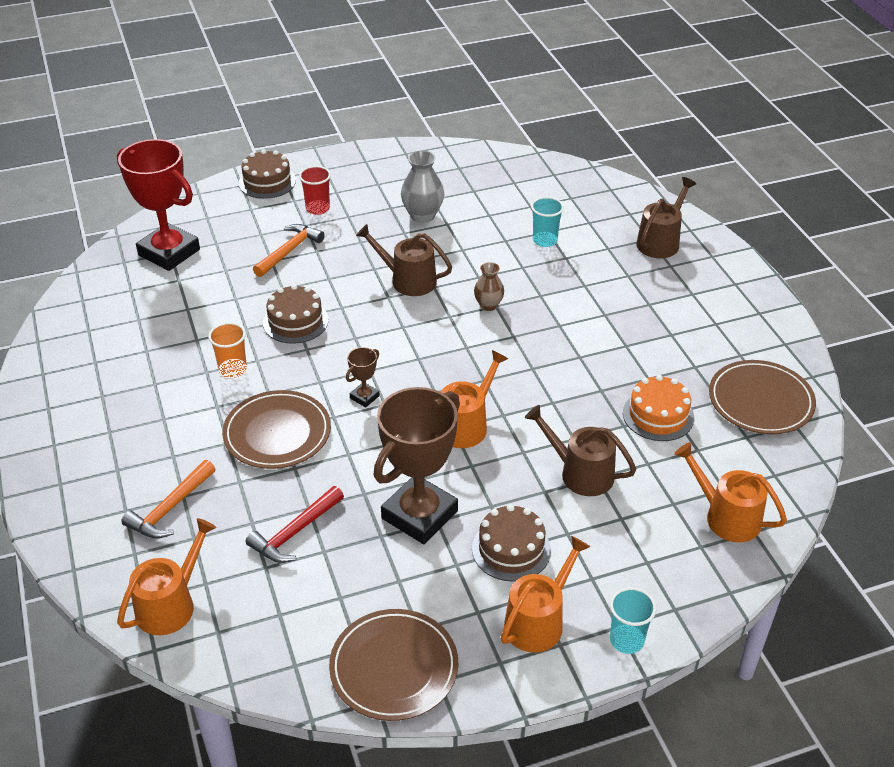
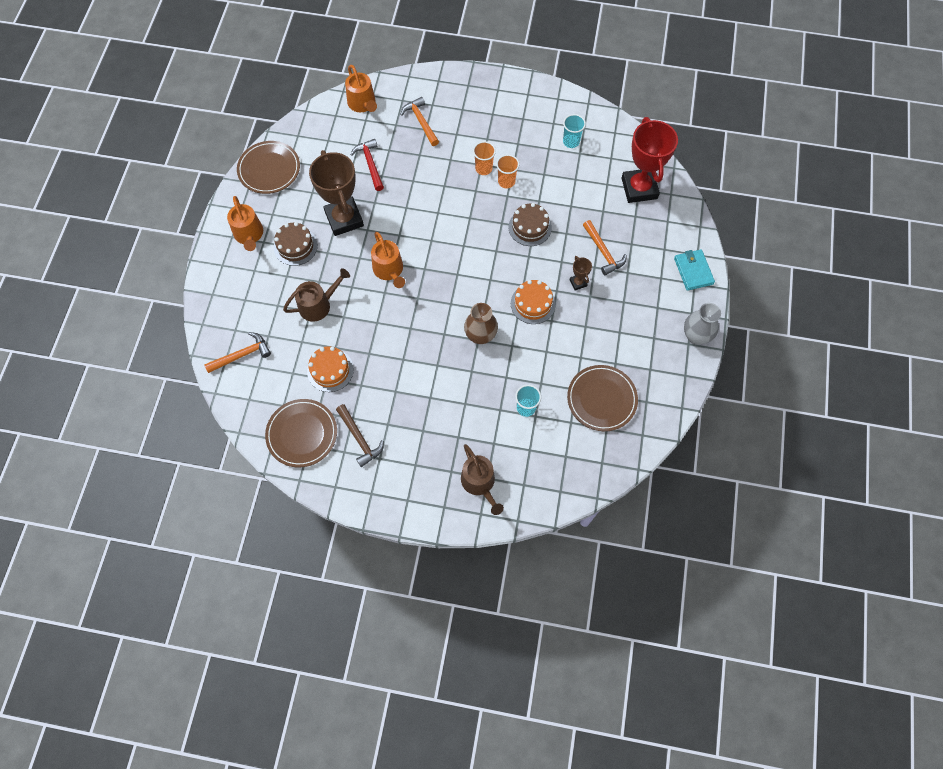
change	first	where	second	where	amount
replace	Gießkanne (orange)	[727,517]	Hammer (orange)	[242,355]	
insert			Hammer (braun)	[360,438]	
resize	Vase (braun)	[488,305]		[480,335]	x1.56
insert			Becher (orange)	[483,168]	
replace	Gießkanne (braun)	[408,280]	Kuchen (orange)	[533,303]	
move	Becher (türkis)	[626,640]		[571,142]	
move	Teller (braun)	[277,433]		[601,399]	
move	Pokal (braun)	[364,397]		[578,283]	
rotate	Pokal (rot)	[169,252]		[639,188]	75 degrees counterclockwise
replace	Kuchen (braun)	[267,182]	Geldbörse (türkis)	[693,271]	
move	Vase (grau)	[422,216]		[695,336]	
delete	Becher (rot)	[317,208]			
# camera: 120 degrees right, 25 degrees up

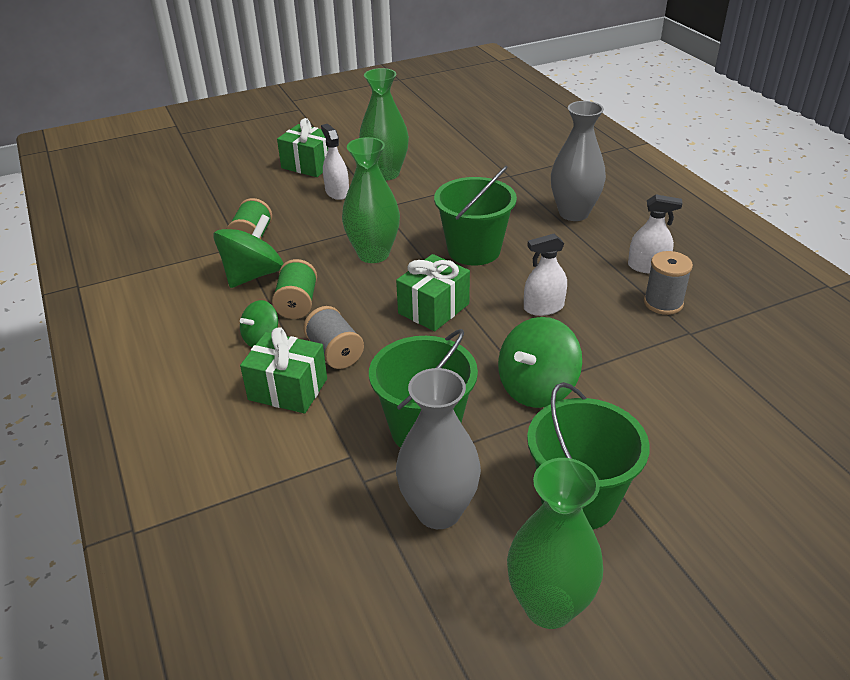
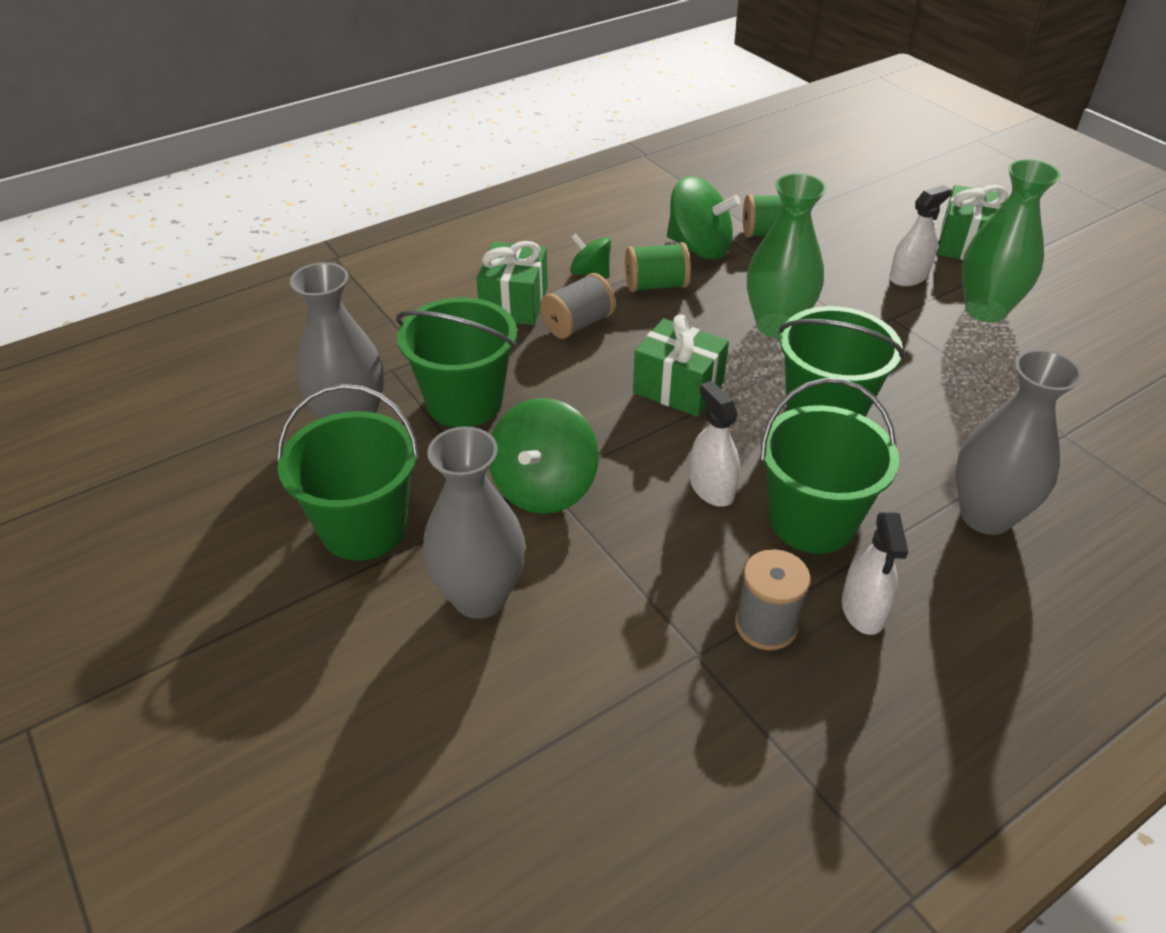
change	first	where	second	where	amount
insert			Vase (grau)	[480,596]	
rotate	Kreisel (grün)	[536,388]		[544,487]	105 degrees counterclockwise
insert			Eimer (grün)	[812,521]	
delete	Vase (grün)	[549,606]			
# camera: 80 degrees right, 5 degrees up

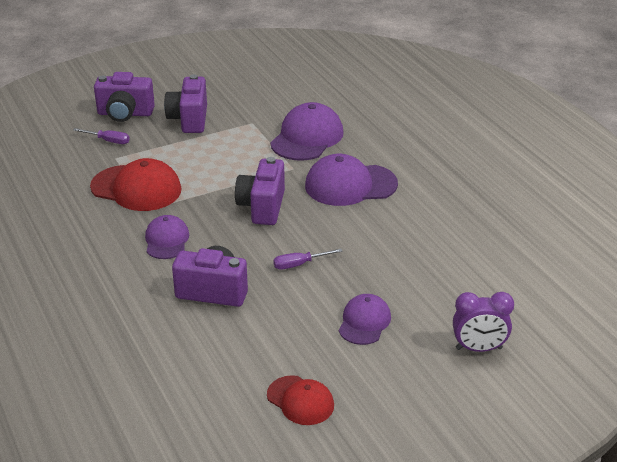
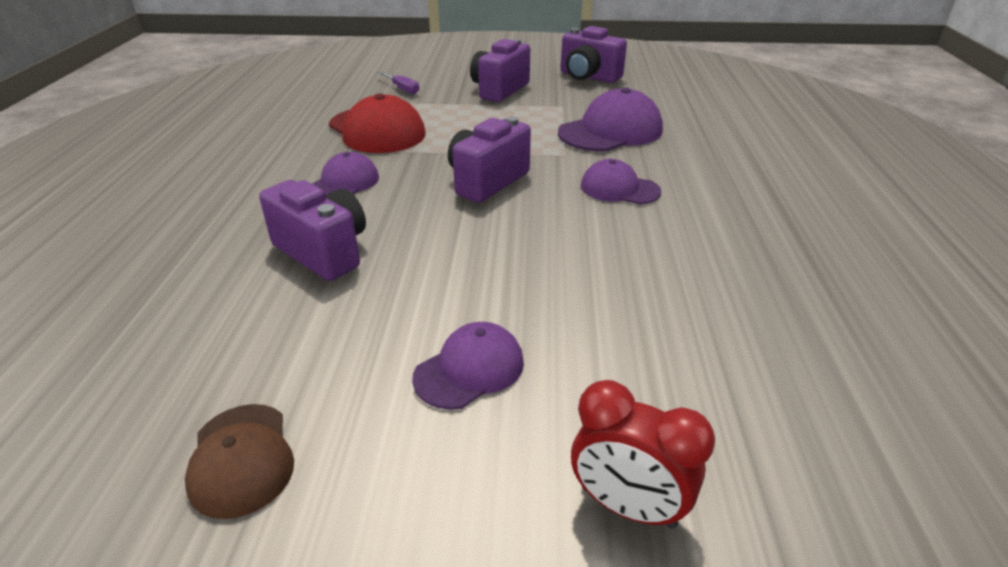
change	first	where	second	where	amount
recolor	Kappe (rot)	[300,400]	Kappe (braun)	[241,459]	
move	Kamera (lila)	[125,114]		[588,77]	
recolor	Wecker (lila)	[478,348]	Wecker (rot)	[627,506]	
resize	Kappe (lila)	[350,185]		[619,189]	x0.61
delete	Schraubenzieher (lila)	[299,264]			
# camera: 30 degrees right, 0 degrees up

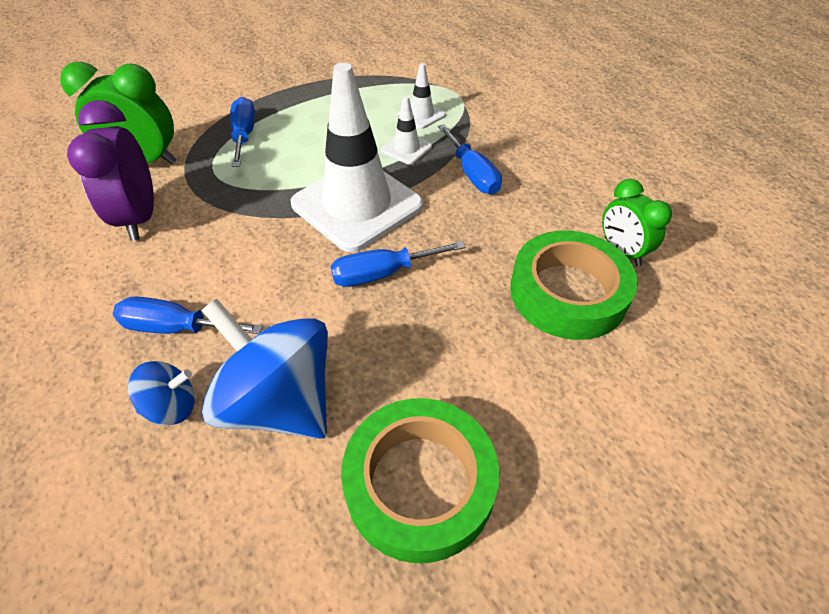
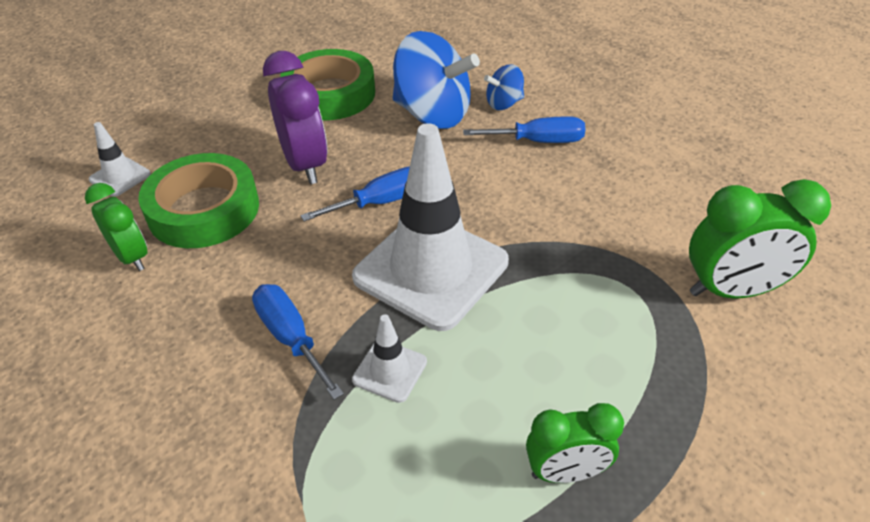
change	first	where	second	where	amount
move	Leitkegel (weiß)	[421,115]		[120,177]	
move	Wecker (lila)	[139,218]		[305,165]	
insert			Wecker (grün)	[565,472]	
delete	Schraubenzieher (blau)	[244,135]			
# camera: 170 degrees right, 5 degrees down

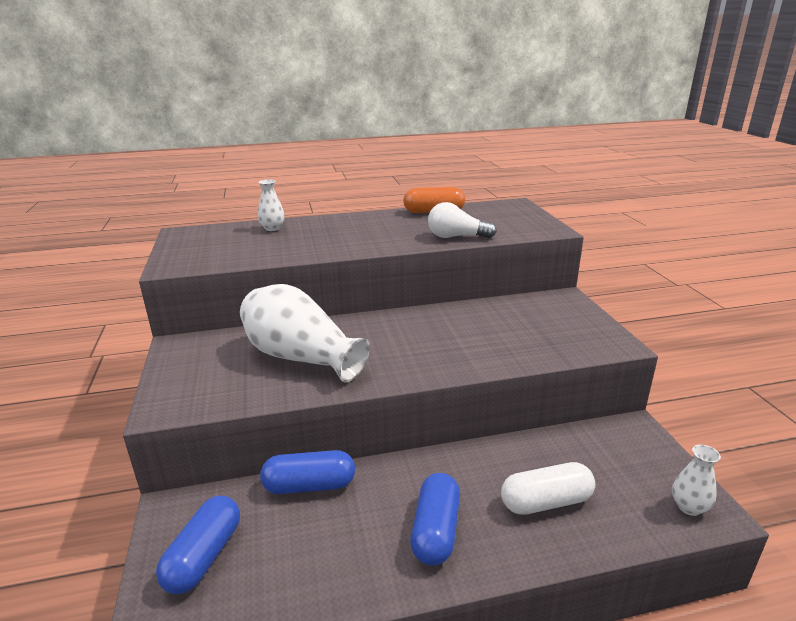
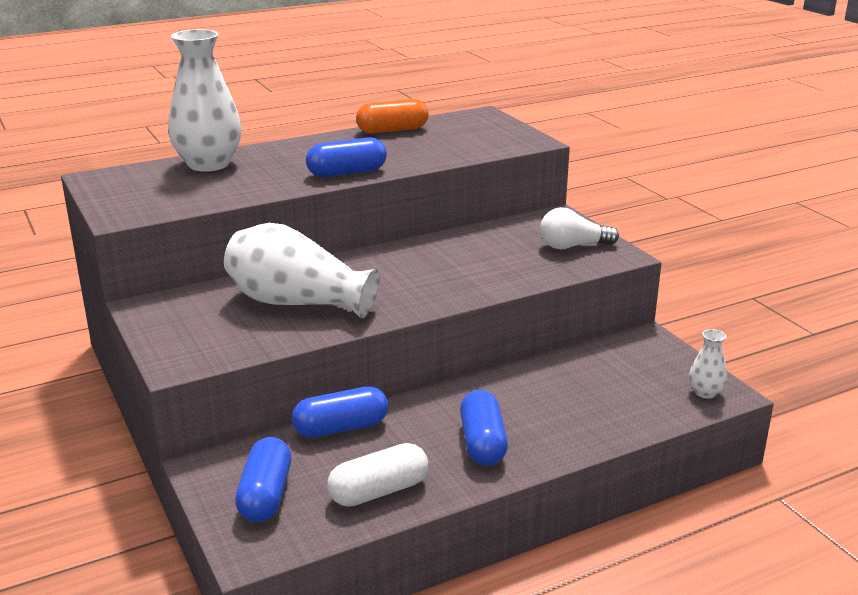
change	first	where	second	where	amount
resize	Vase (weiß)	[272,228]		[208,164]	x2.21
insert			Kapsel (blau)	[347,173]	
move	Kapsel (weiß)	[546,502]		[379,491]	
move	Glühbirne (weiß)	[456,237]		[573,246]	
# camera: 15 degrees left, 0 degrees up

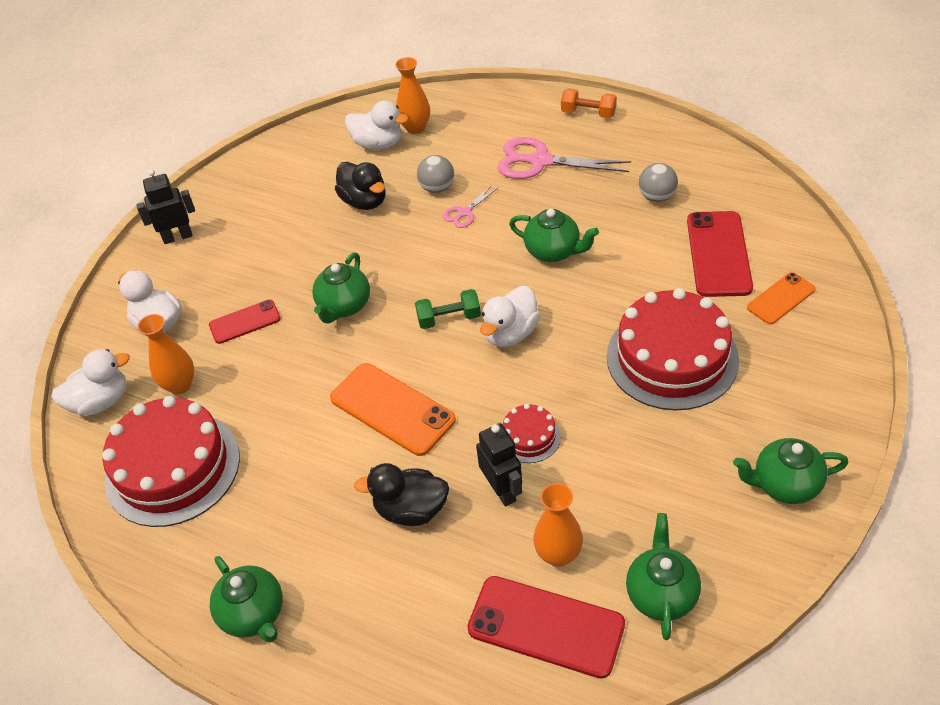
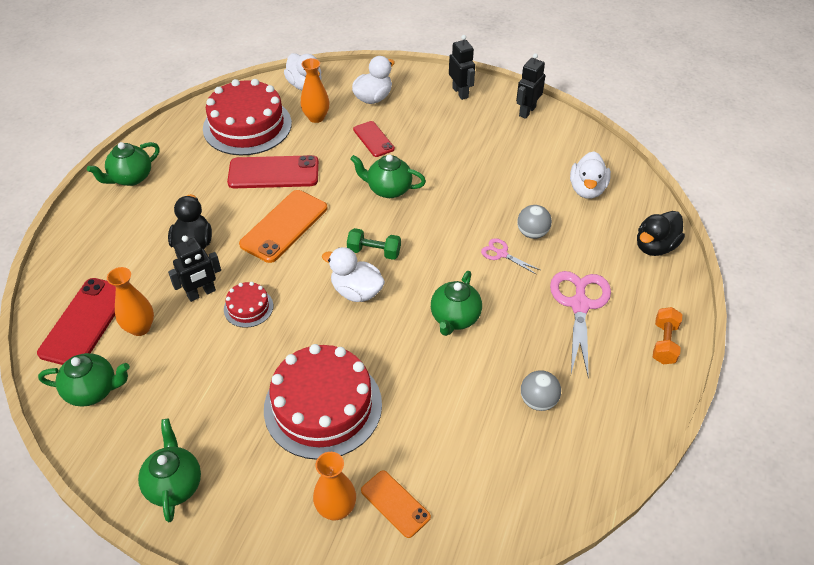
change	first	where	second	where	amount
move	Handy (rot)	[718,254]		[273,172]	
move	Vase (orange)	[415,128]		[336,509]	
rotate	Hantel (grün)	[449,318]		[374,252]	60 degrees counterclockwise
insert			Roboter (schwarz)	[527,111]	
move	Ente (schwarz)	[364,201]		[655,246]	
# camera: 80 degrees right, 0 degrees up

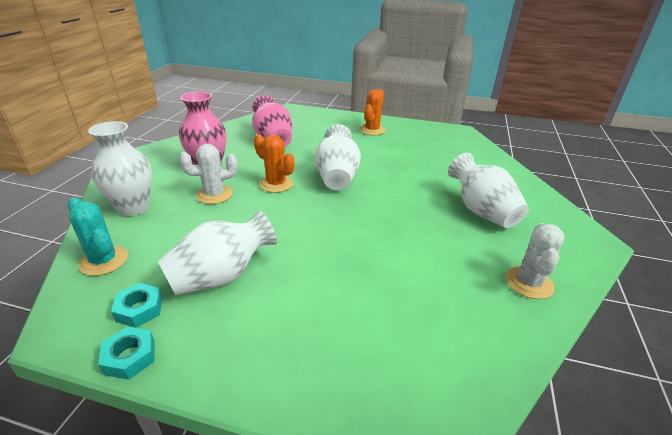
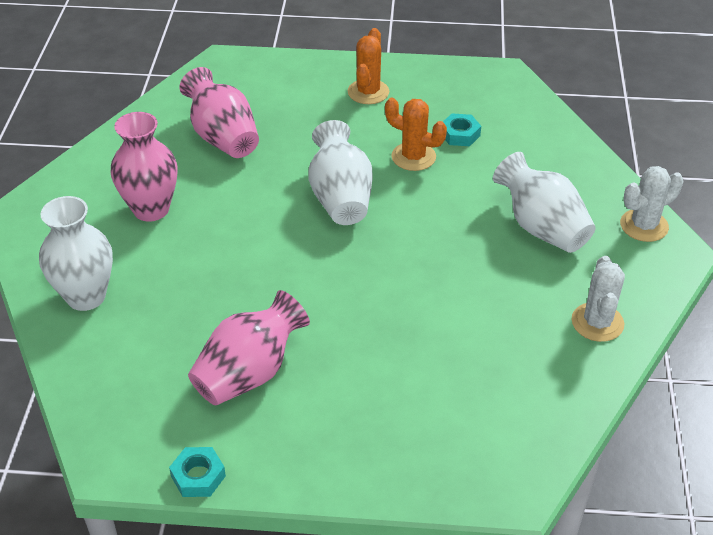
change	first	where	second	where	amount
recolor	Vase (weiß)	[221,276]	Vase (rosa)	[249,373]	
move	Kaktus (orange)	[276,184]		[413,157]	
move	Sechskantmutter (türkis)	[139,309]		[460,134]	
move	Kaktus (weiß)	[214,195]		[644,226]	
delete	Kaktus (türkis)	[104,261]			
# camera: 10 degrees left, 10 degrees up

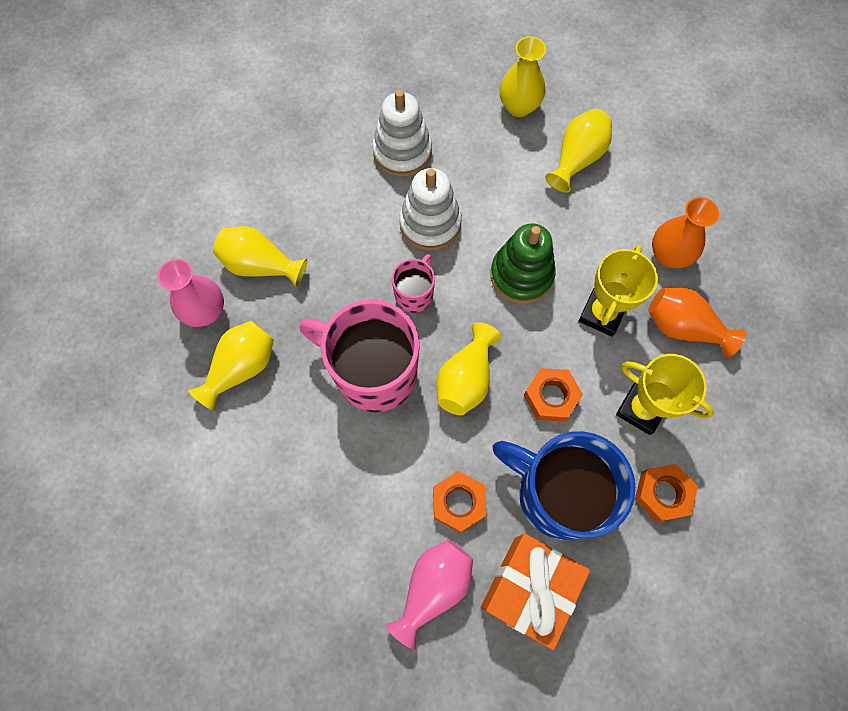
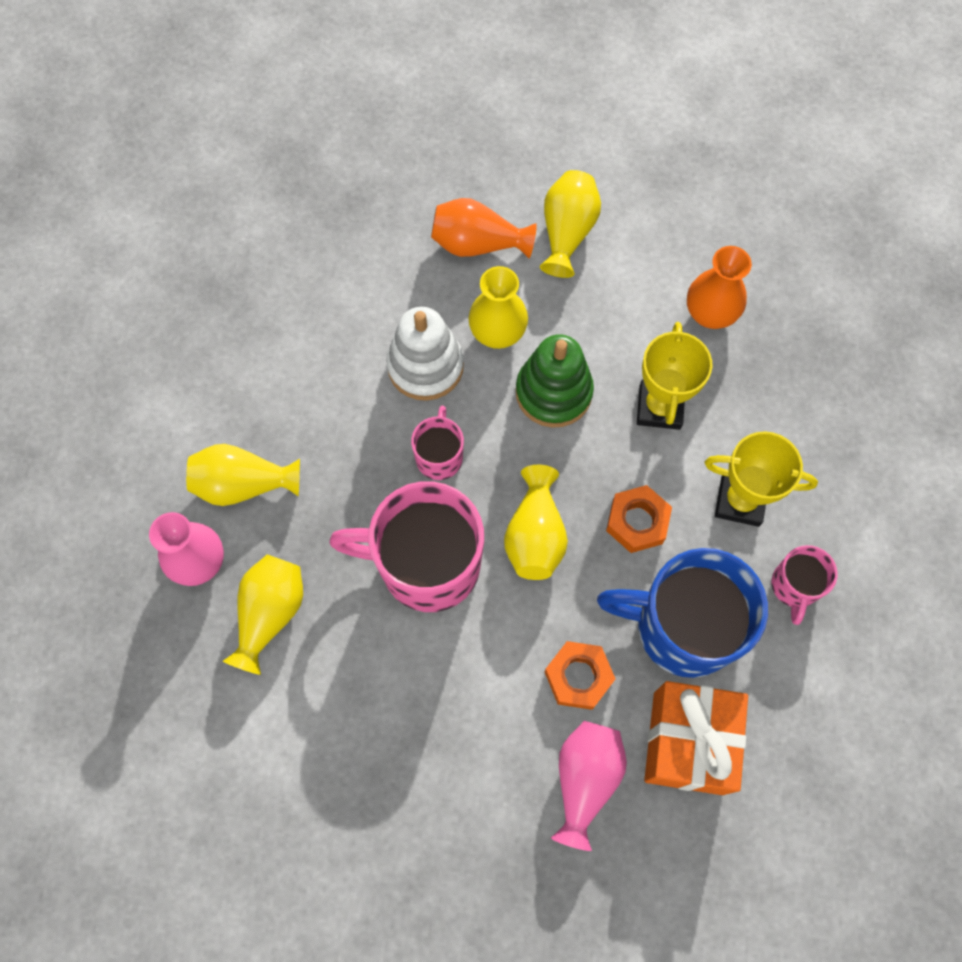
change	first	where	second	where	amount
move	Vase (orange)	[682,327]		[478,243]	
move	Vase (gelb)	[519,107]		[497,333]	
replace	Sechskantmutter (orange)	[662,494]	Tasse (rosa)	[794,586]	
delete	Stapelspielzeug (weiß)	[402,152]			
# camera: 20 degrees left, 0 degrees up

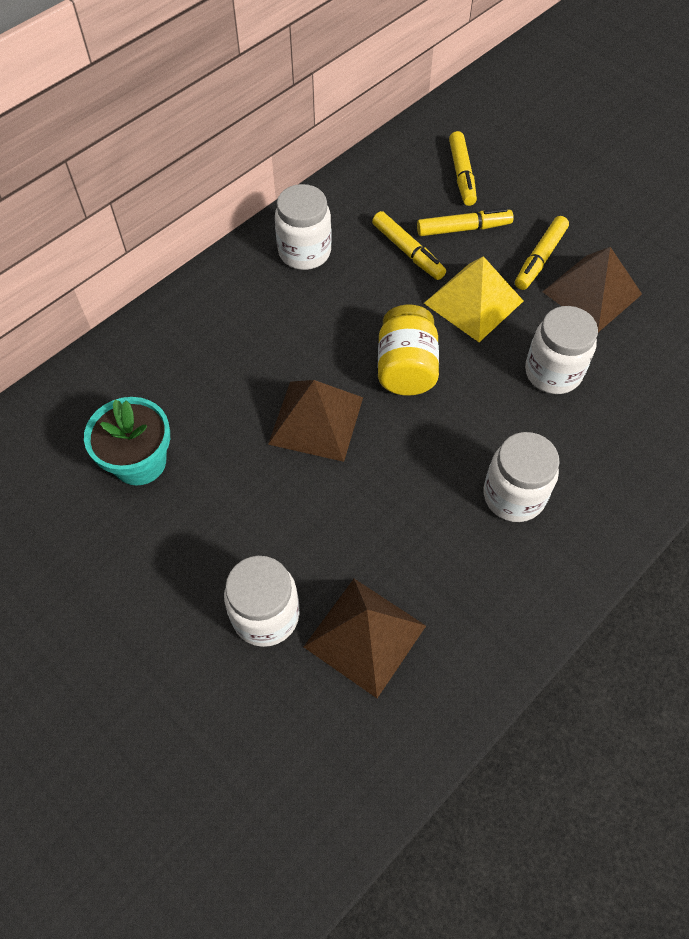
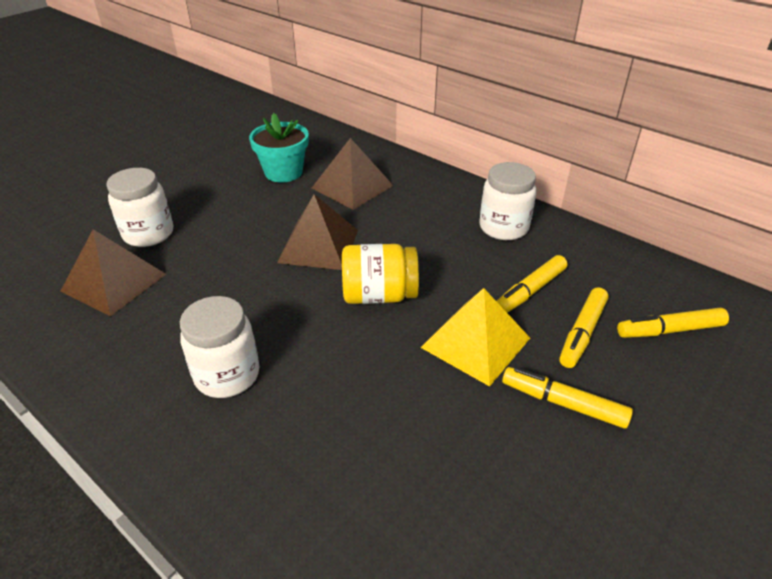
change	first	where	second	where	amount
move	Pyramide (braun)	[592,293]		[352,186]	
rotate	Filzstift (gelb)	[463,229]		[582,333]	45 degrees clockwise
delete	Einmachglas (weiß)	[553,372]			
# camera: 85 degrees right, 20 degrees down

